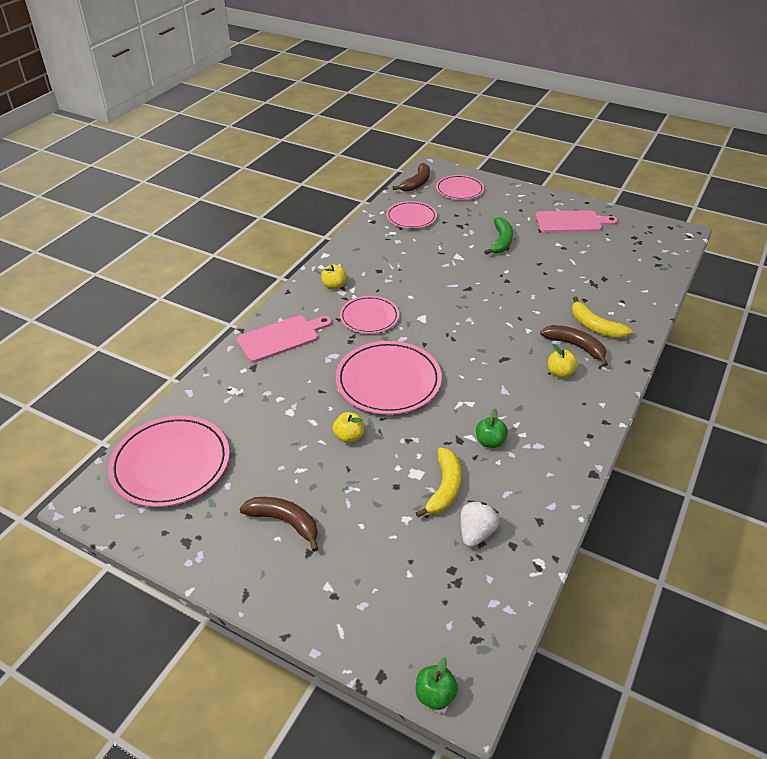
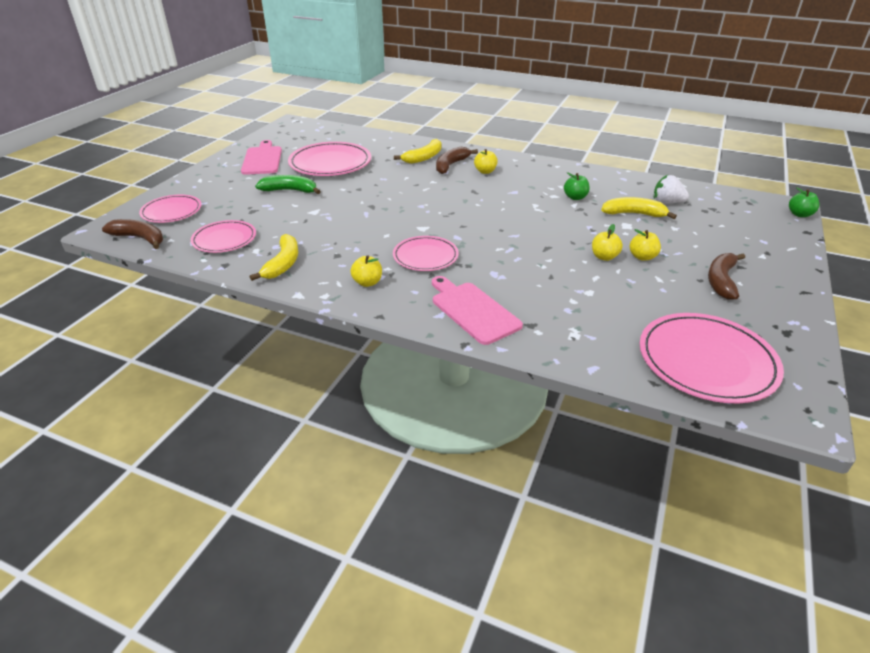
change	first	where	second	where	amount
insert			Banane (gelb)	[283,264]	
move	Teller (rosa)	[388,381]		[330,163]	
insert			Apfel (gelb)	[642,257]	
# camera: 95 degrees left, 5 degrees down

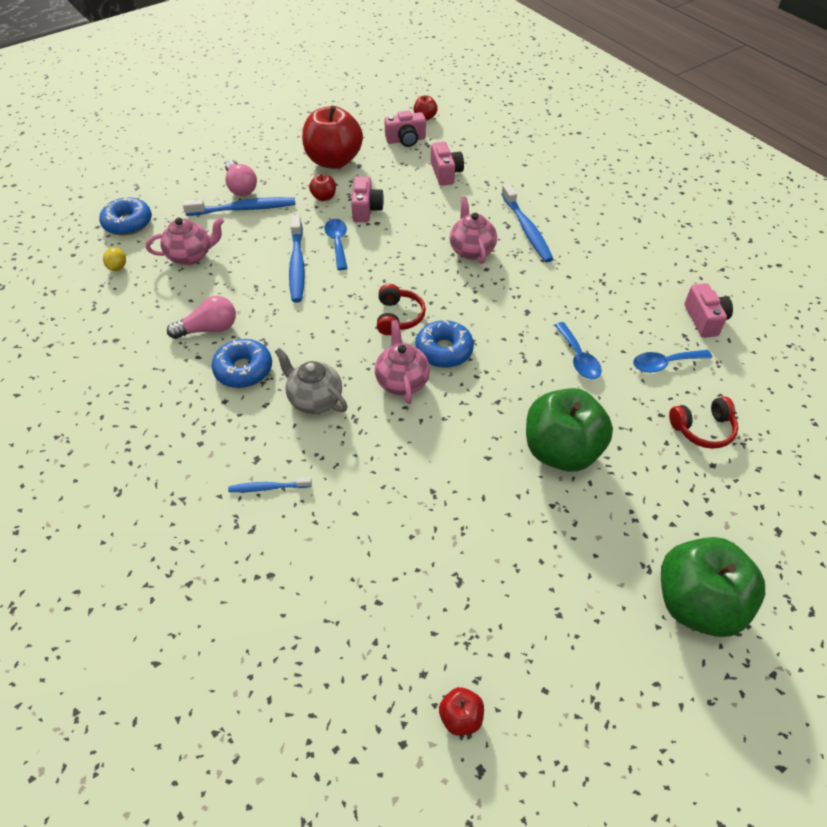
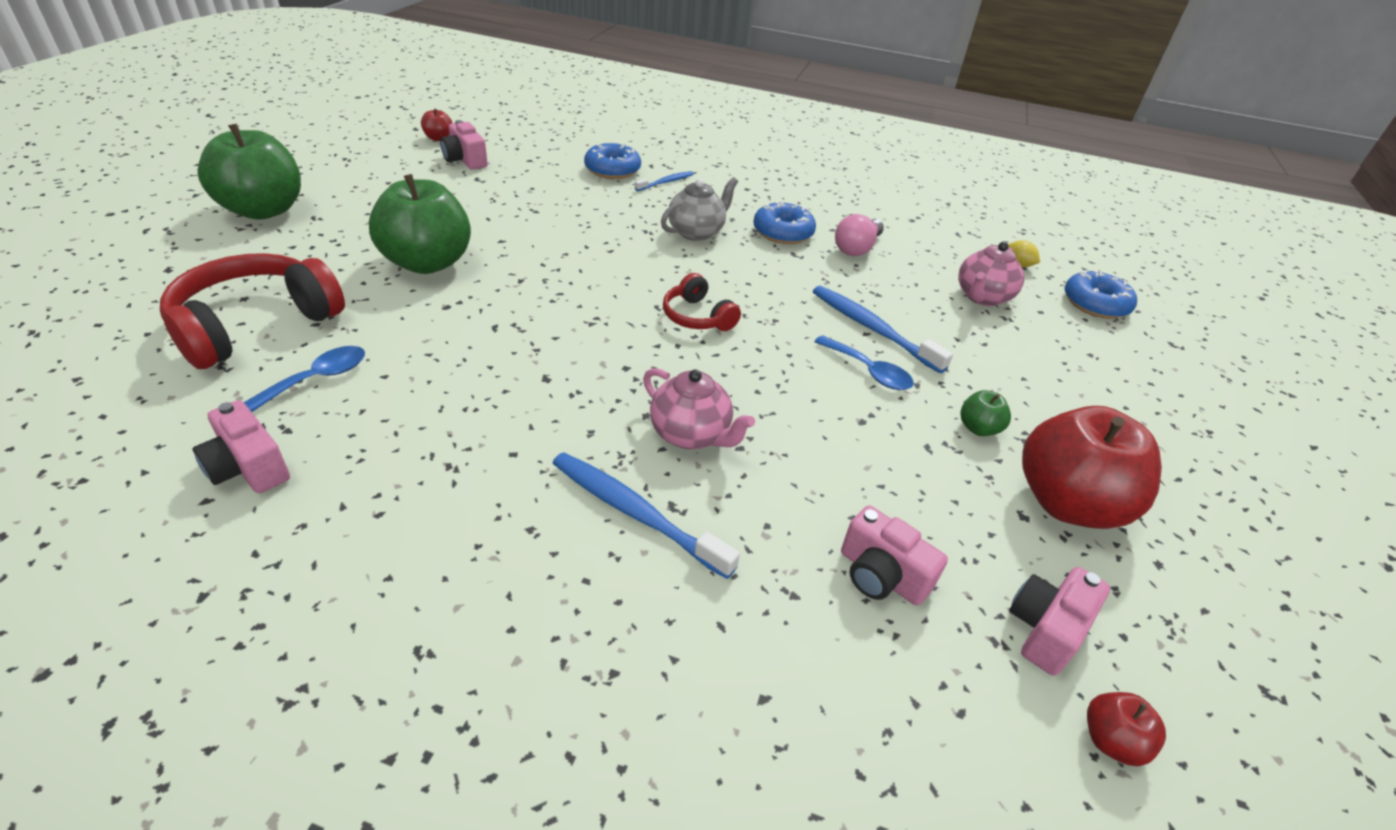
change	first	where	second	where	amount
resize	Kopfhörer (rot)	[703,429]		[256,325]	x1.86
move	Kamera (rosa)	[366,209]		[465,160]	
move	Donut (blau)	[444,350]		[612,170]	
rotate	Teekanne (grau)	[314,399]		[696,232]	45 degrees counterclockwise
recolor	Apfel (rot)	[324,197]	Apfel (grün)	[978,428]	
delete	Zahnbürste (blau)	[244,209]			
delete	Glühbirne (rosa)	[241,187]			
delete	Teekanne (rosa)	[402,381]			
delete	Löffel (blau)	[578,358]			
# camera: 140 degrees right, 10 degrees down

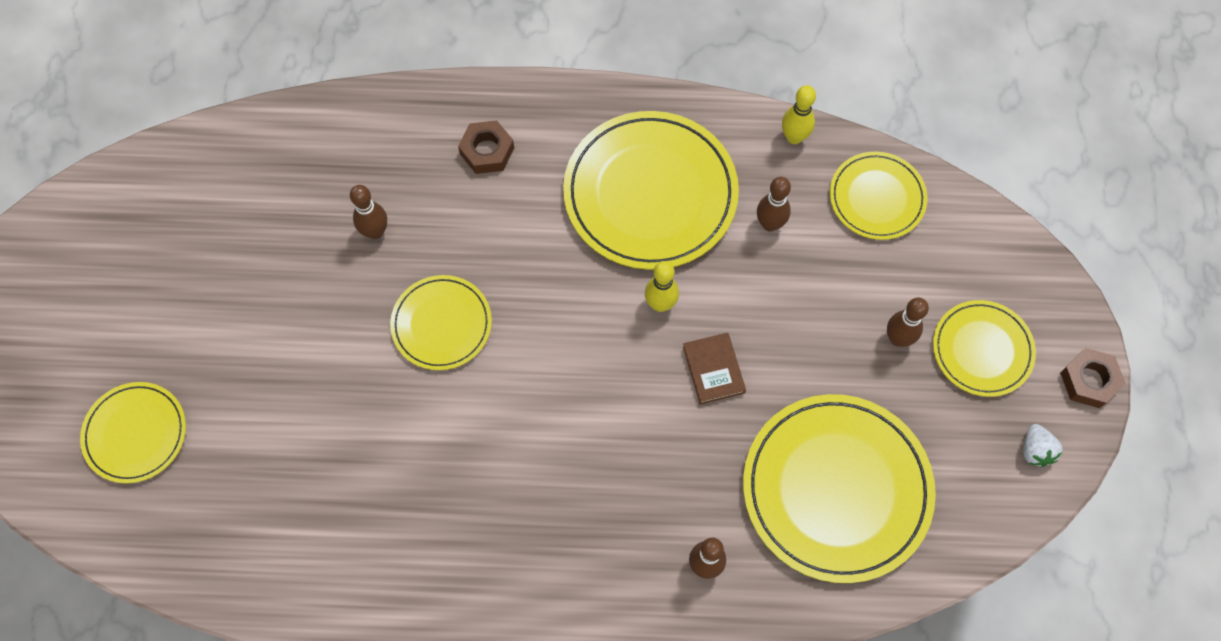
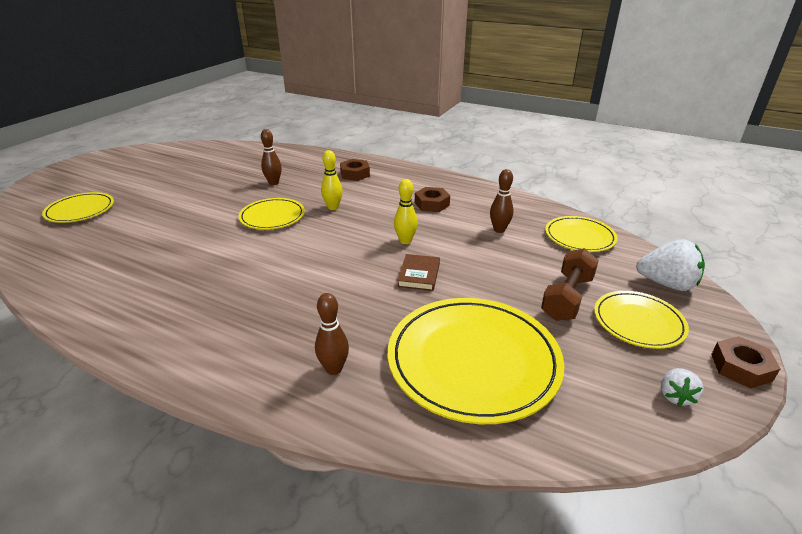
change	first	where	second	where	amount
move	Bowlingkegel (gelb)	[794,137]		[333,207]	
replace	Teller (gelb)	[650,194]	Sechskantmutter (braun)	[432,204]	
replace	Bowlingkegel (braun)	[898,338]	Hantel (braun)	[567,298]	
insert			Erdbeere (weiß)	[666,284]	
# camera: 25 degrees right, 35 degrees down

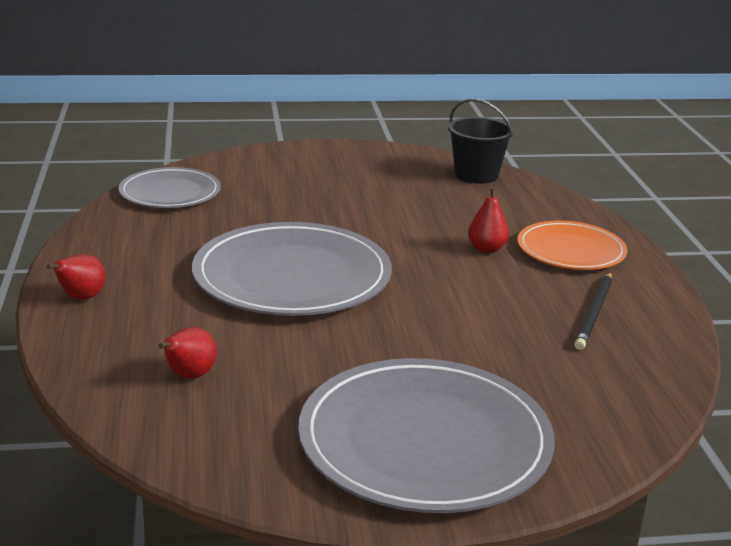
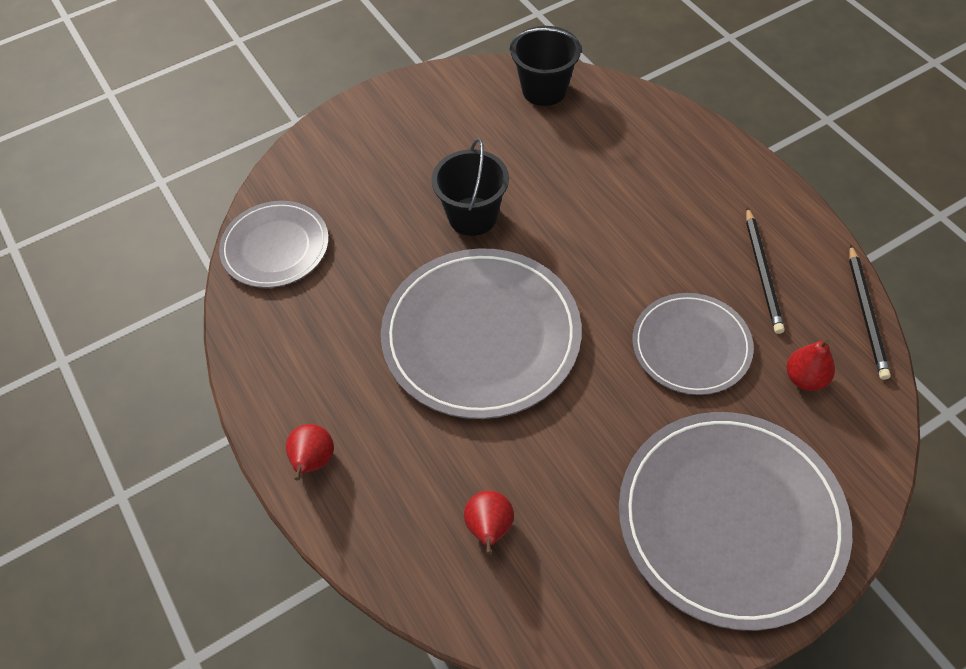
change	first	where	second	where	amount
insert			Eimer (schwarz)	[472,216]	
insert			Teller (grau)	[691,346]	
move	Birne (rot)	[486,249]		[805,378]	
insert			Bleistift (schwarz)	[866,314]	
delete	Teller (orange)	[571,250]			
# camera: 20 degrees left, 30 degrees up

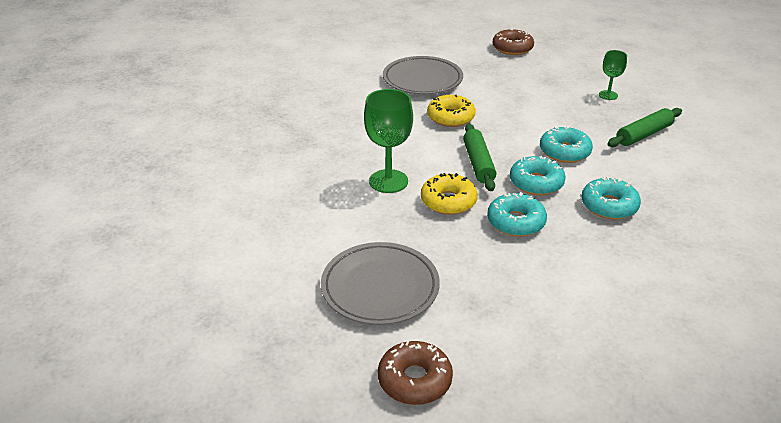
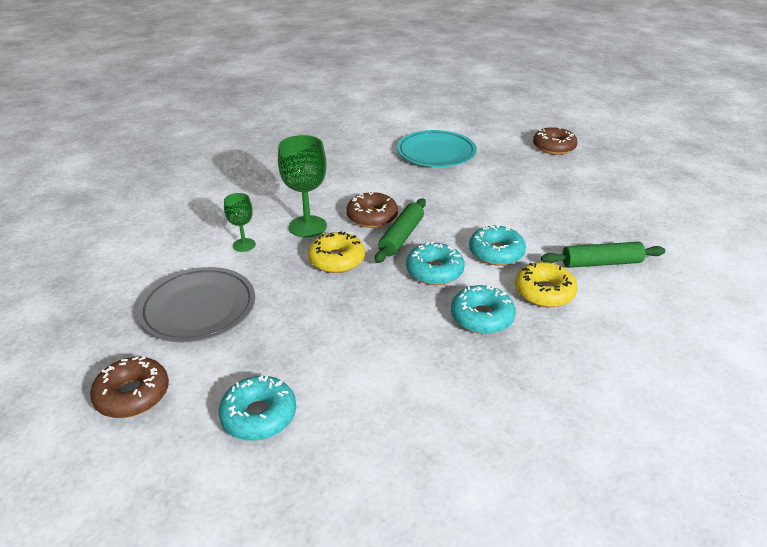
change	first	where	second	where	amount
move	Donut (türkis)	[516,222]		[259,415]	
move	Kelch (grün)	[608,95]		[244,245]	
insert			Donut (braun)	[372,217]	
recolor	Teller (grau)	[422,80]	Teller (türkis)	[436,153]	
move	Donut (gelb)	[450,117]		[544,292]	
# camera: 30 degrees right, 0 degrees up

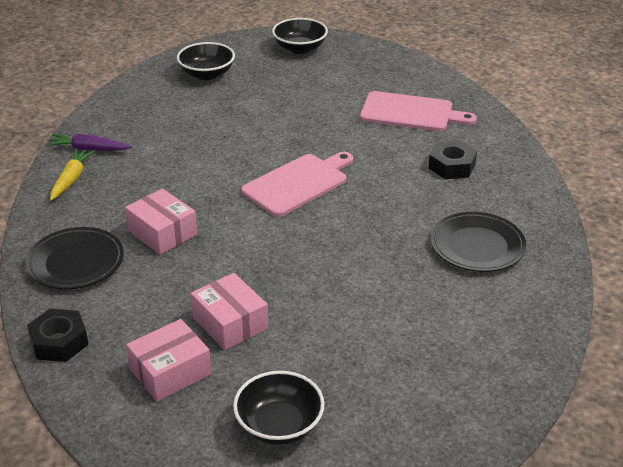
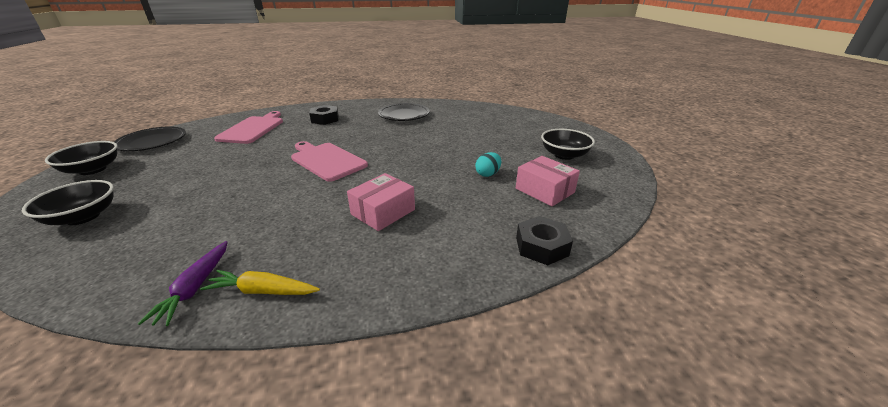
change	first	where	second	where	amount
move	Teller (schwarz)	[75,262]		[152,142]	
replace	Schachtel (rosa)	[230,323]	Ei (türkis)	[488,174]	
# camera: 95 degrees left, 5 degrees down

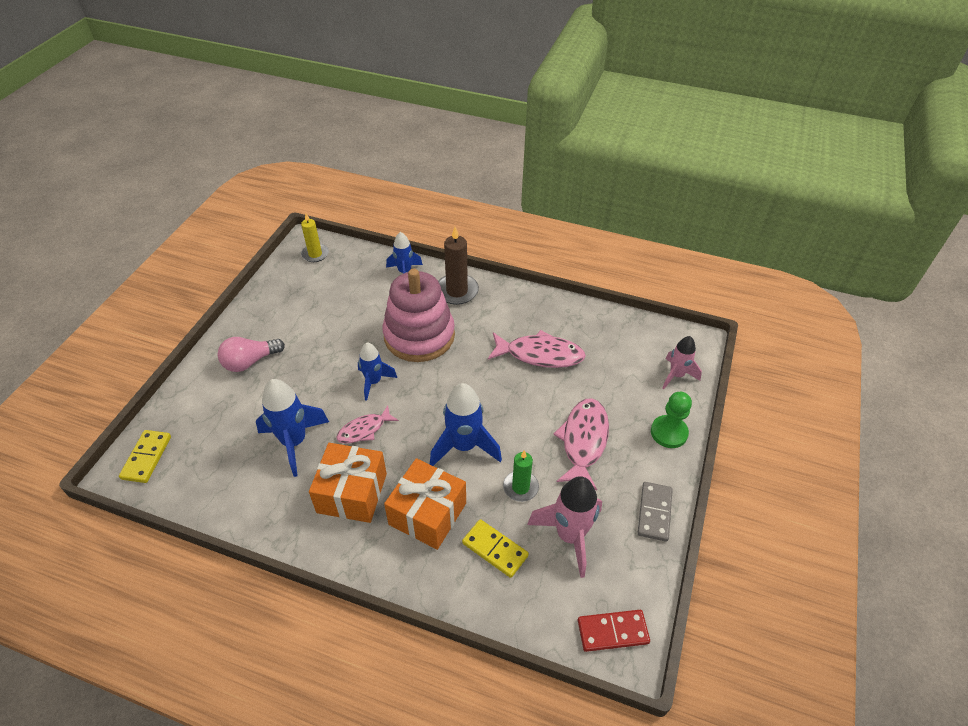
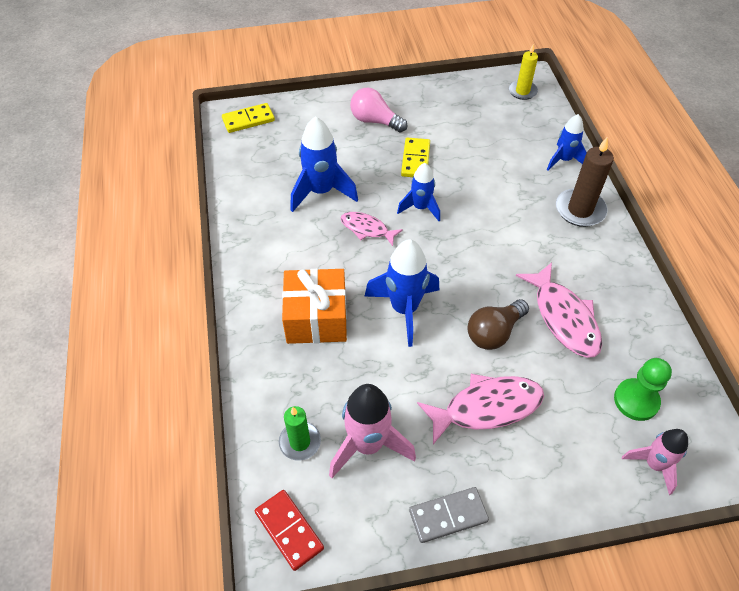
change	first	where	second	where	amount
move	Kerze (grün)	[520,487]		[300,442]	
move	Dominostein (gelb)	[494,549]		[415,160]	
insert			Glühbirne (braun)	[494,332]	
move	Bauer (grün)	[669,432]		[636,400]	
delete	Geschenk (orange)	[352,493]			
delete	Stapelspielzeug (rosa)	[419,336]			
# camera: 60 degrees right, 5 degrees up

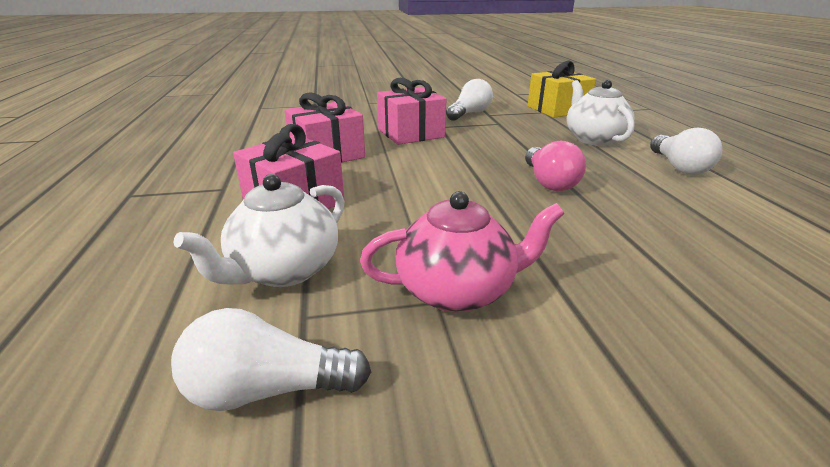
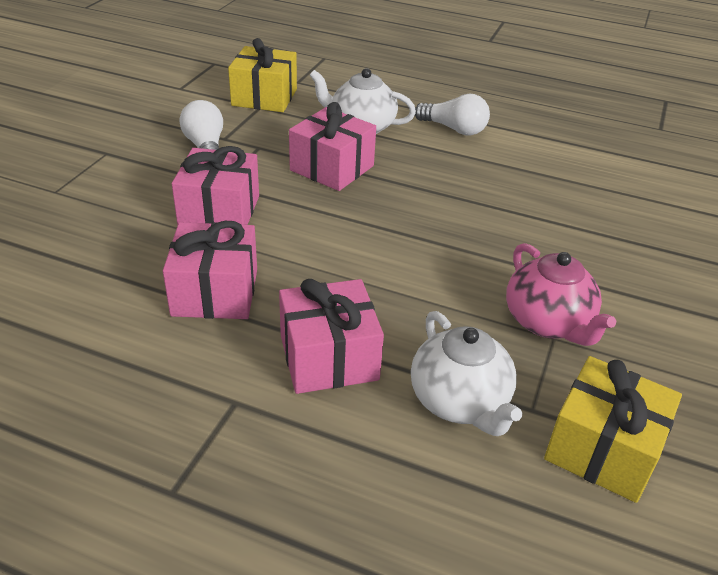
change	first	where	second	where	amount
insert			Geschenk (rosa)	[332,168]	
rotate	Teekanne (rosa)	[458,291]		[548,322]	135 degrees clockwise
replace	Glühbirne (weiß)	[267,389]	Geschenk (gelb)	[602,449]	
delete	Glühbirne (rosa)	[549,182]			
# camera: 60 degrees left, 10 degrees up

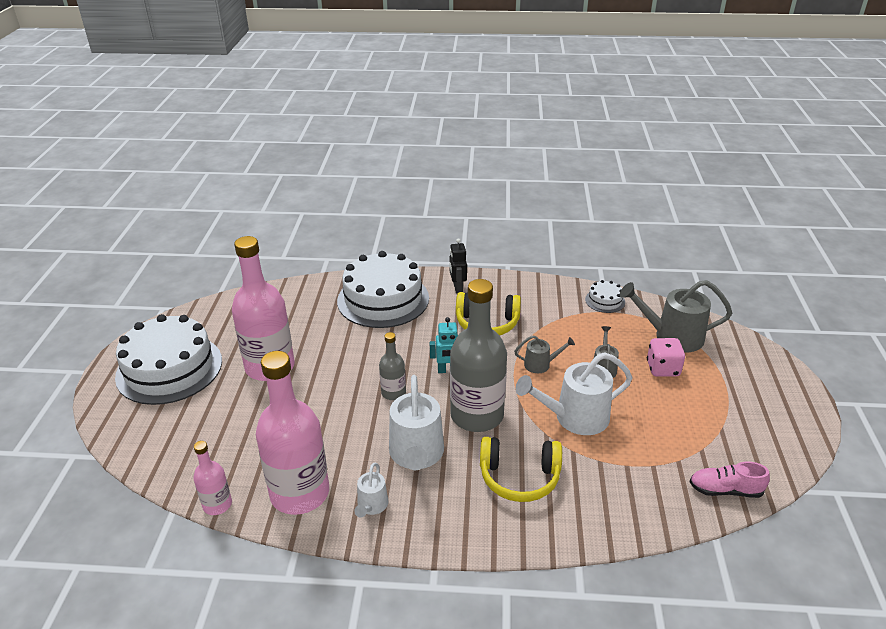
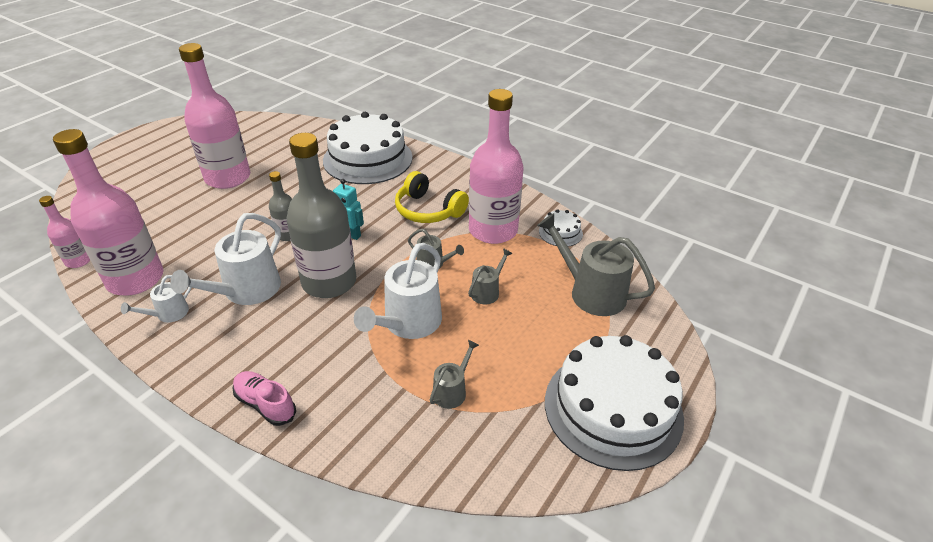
change	first	where	second	where	amount
move	Schuh (rosa)	[725,490]		[265,404]	
rotate	Gießkanne (weiß)	[575,418]		[408,323]	75 degrees counterclockwise
insert			Gießkanne (grau)	[452,391]	
insert			Flasche (rosa)	[493,230]	
move	Kuchen (weiß)	[169,368]		[613,408]	
delete	Roboter (schwarz)	[457,288]			
delete	Kopfhörer (gelb)	[519,477]			
delete	Spielwürfel (rosa)	[663,369]			
# camera: 30 degrees right, 5 degrees up

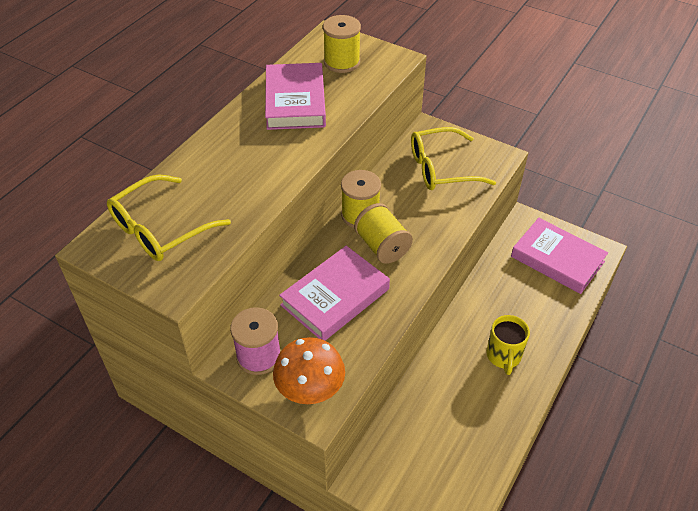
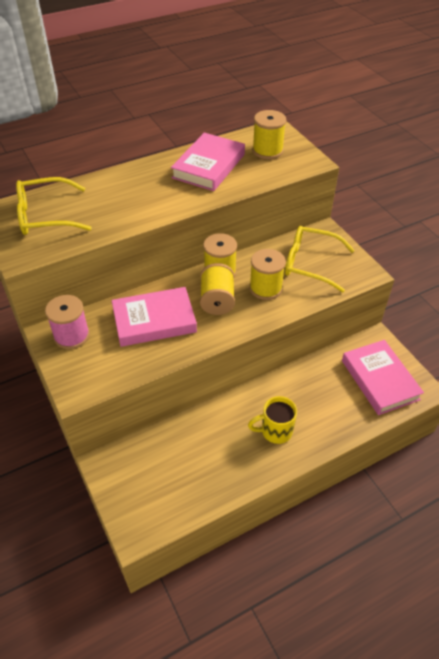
change	first	where	second	where	amount
rotate	Tasse (gelb)	[503,356]		[275,431]	45 degrees clockwise
insert			Garnrolle (gelb)	[265,288]	
delete	Pilz (orange)	[310,388]			
# camera: 30 degrees right, 0 degrees up

